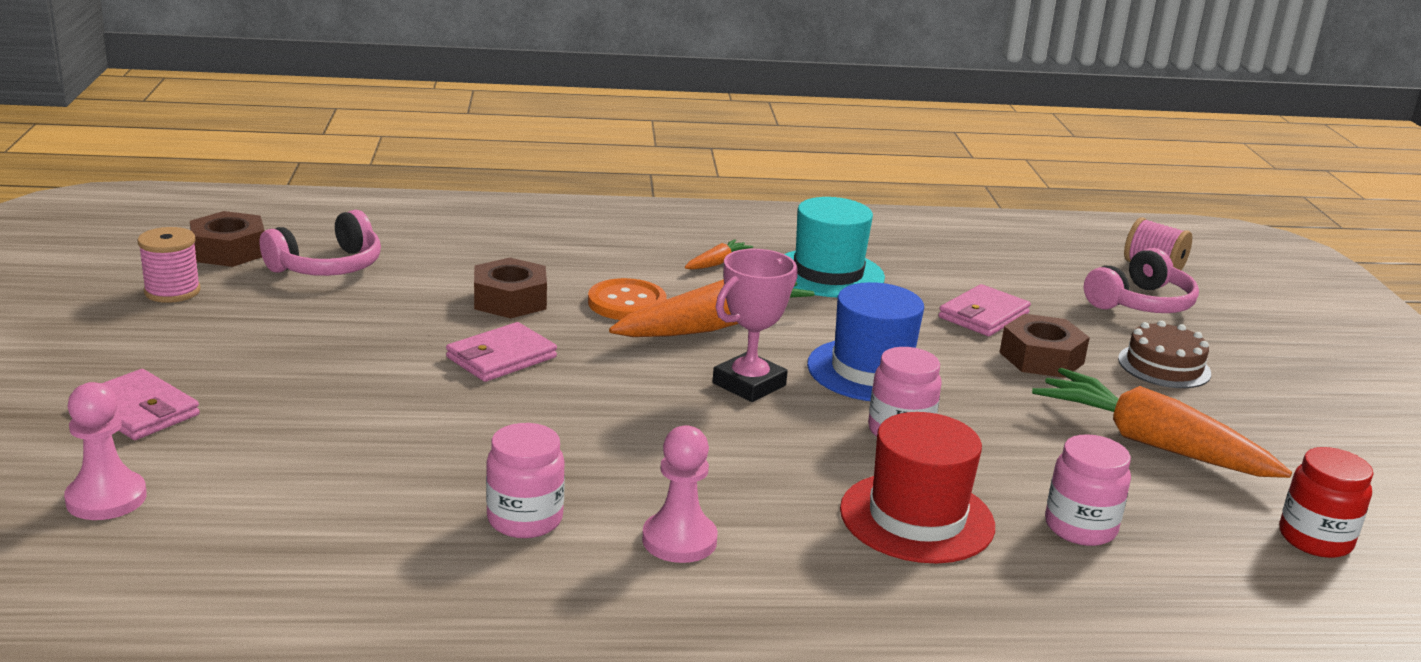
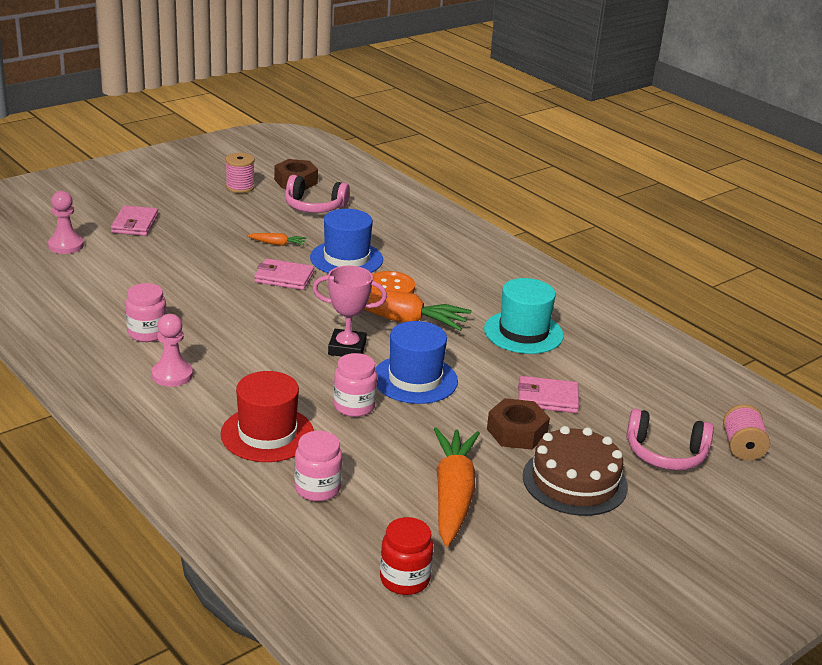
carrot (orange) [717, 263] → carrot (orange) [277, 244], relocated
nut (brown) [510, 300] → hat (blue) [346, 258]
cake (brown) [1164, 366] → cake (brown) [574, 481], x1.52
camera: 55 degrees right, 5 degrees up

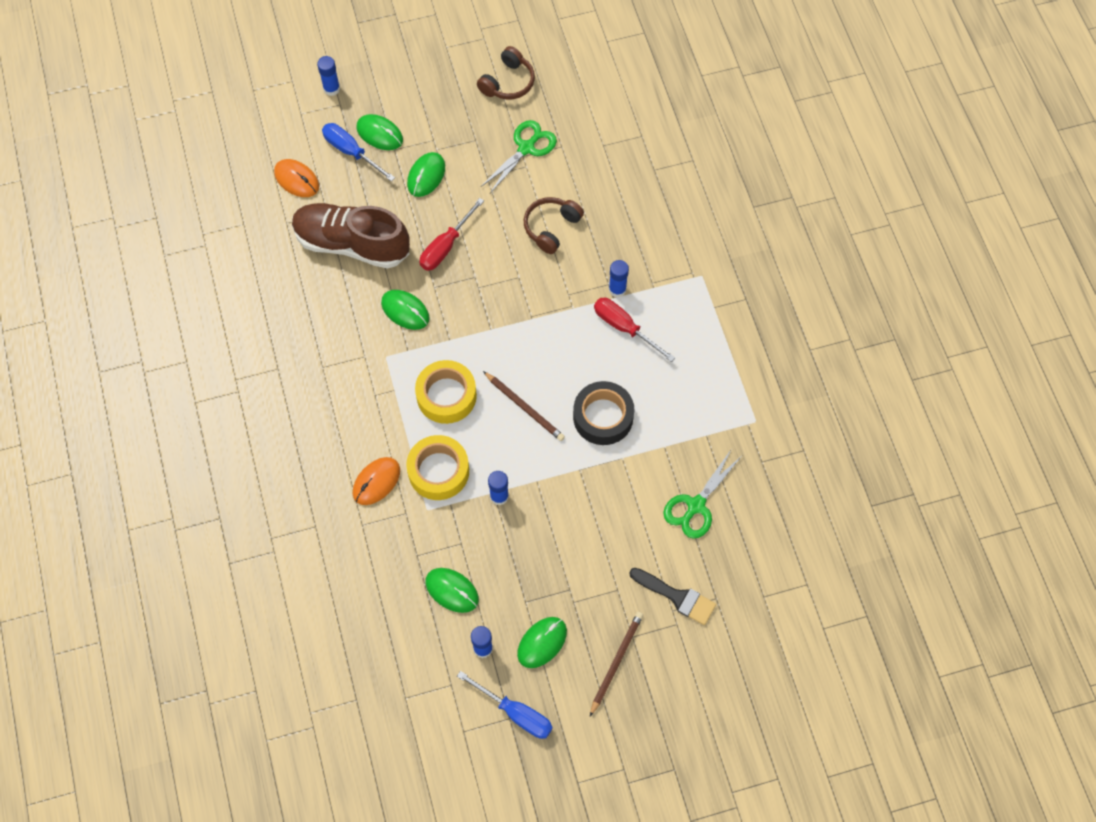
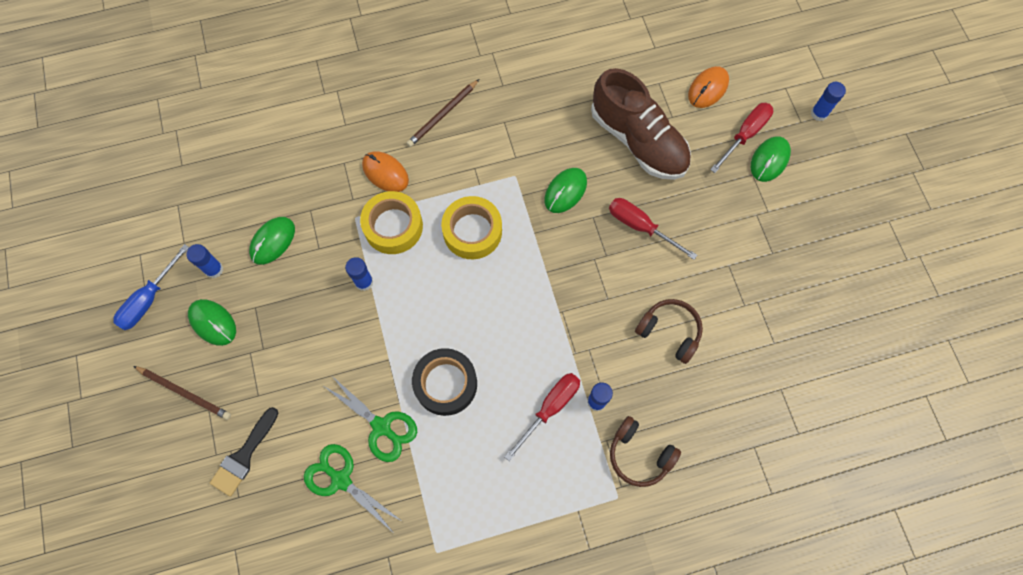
headphones (brown) [508, 82] → headphones (brown) [639, 455], relocated
scissors (green) [526, 148] → scissors (green) [381, 427], relocated
screwdriver (blue) [351, 152] → screwdriver (red) [745, 135]
mouse (green) [426, 176] → -
shoe (brown) [352, 244] → shoe (brown) [638, 140], 120 degrees clockwise
pencil (brown) [524, 407] → pencil (brown) [443, 114], relocated
camera: 90 degrees right, 5 degrees up

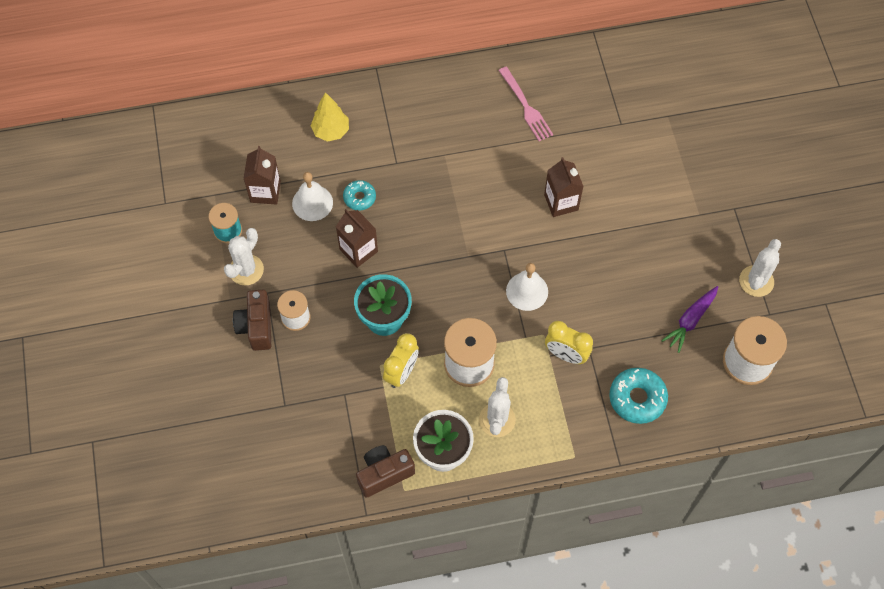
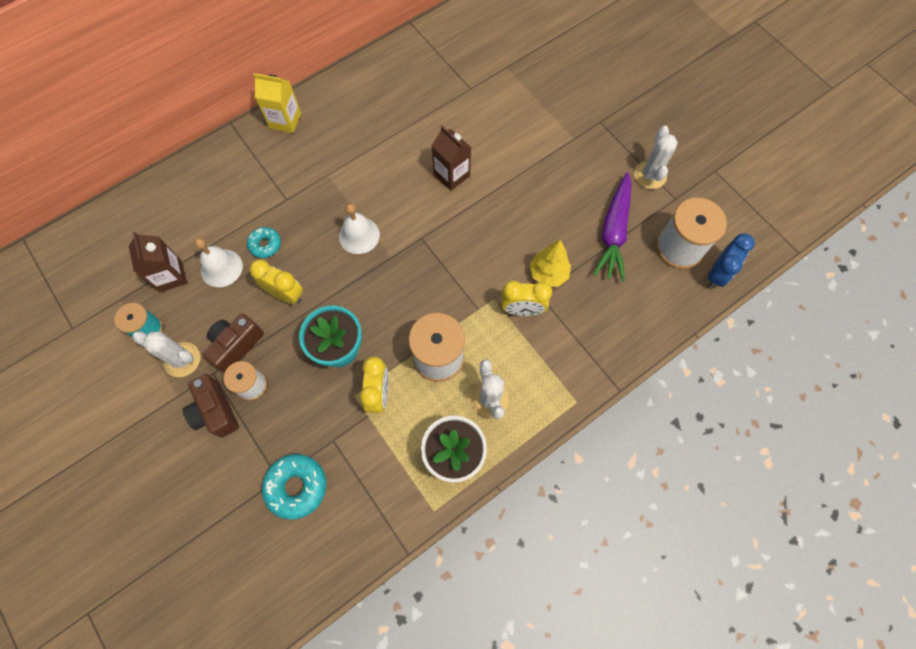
fork (pink) [526, 106] → -
tree (yellow) [331, 131] → tree (yellow) [548, 274], relocated
carton (brown) [358, 250] → clock (yellow) [285, 294]
cactus (white) [246, 270] → cactus (white) [182, 359], 75 degrees counterclockwise
bell (white) [527, 291] → bell (white) [359, 235], relocated
carrot (purple) [690, 320] → carrot (purple) [613, 232], x1.50
donut (turquoise) [637, 398] → donut (turquoise) [296, 487], relocated
camera (brown) [384, 474] → camera (brown) [236, 345], relocated
- → carton (yellow) [285, 120]
- → clock (blue) [717, 274]
camera: 25 degrees left, 5 degrees up

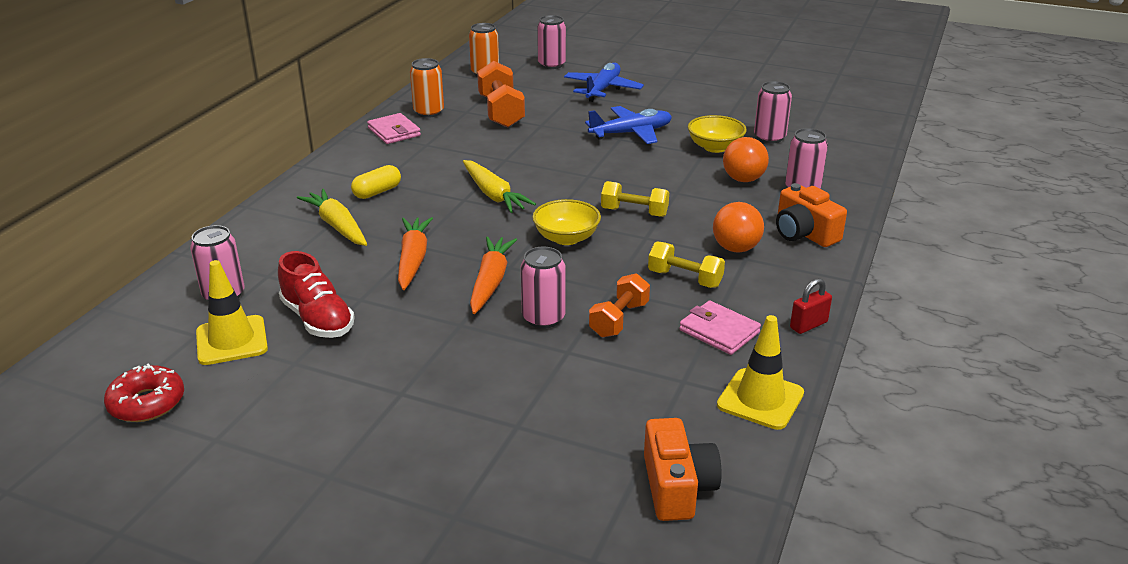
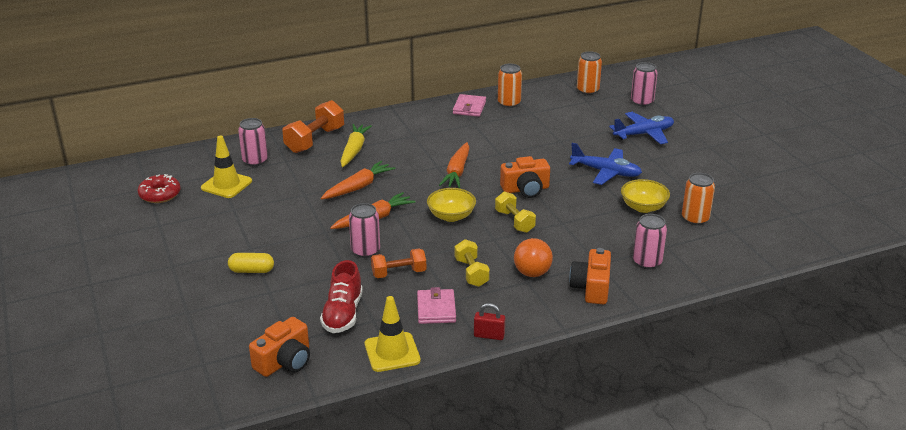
dumbbell (orange) [501, 112] → dumbbell (orange) [315, 140], relocated
can (pink) [769, 137] → can (orange) [695, 219]
ball (orange) [743, 179] → -
carrot (yellow) [494, 195] → carrot (orange) [457, 172]
capsule (yellow) [377, 192] → capsule (yellow) [251, 270], relocated
shoe (red) [317, 319] → shoe (red) [343, 314], relocated
- → camera (orange) [525, 189]
camera: 45 degrees right, 0 degrees up

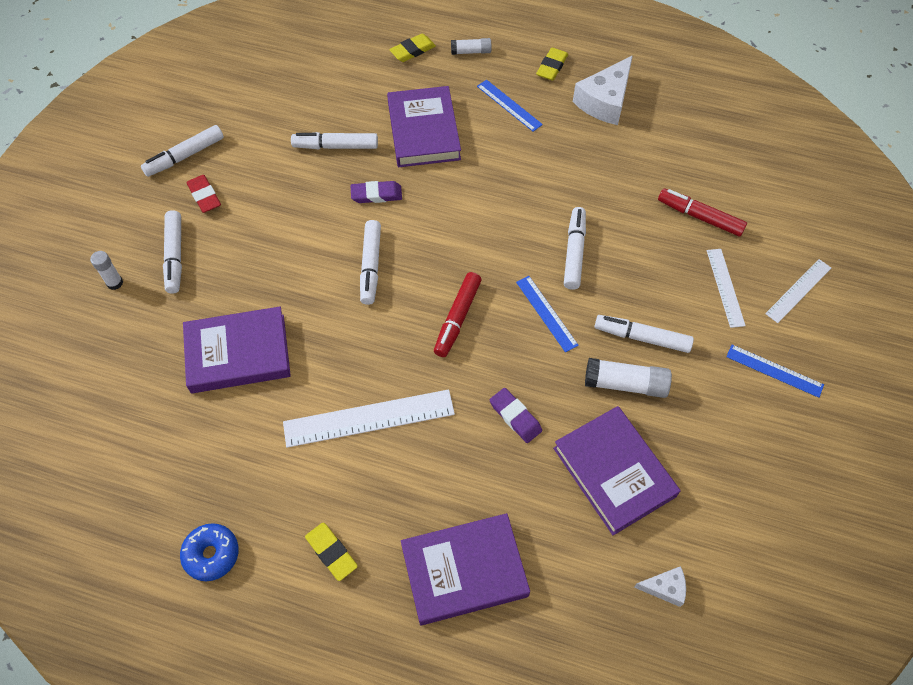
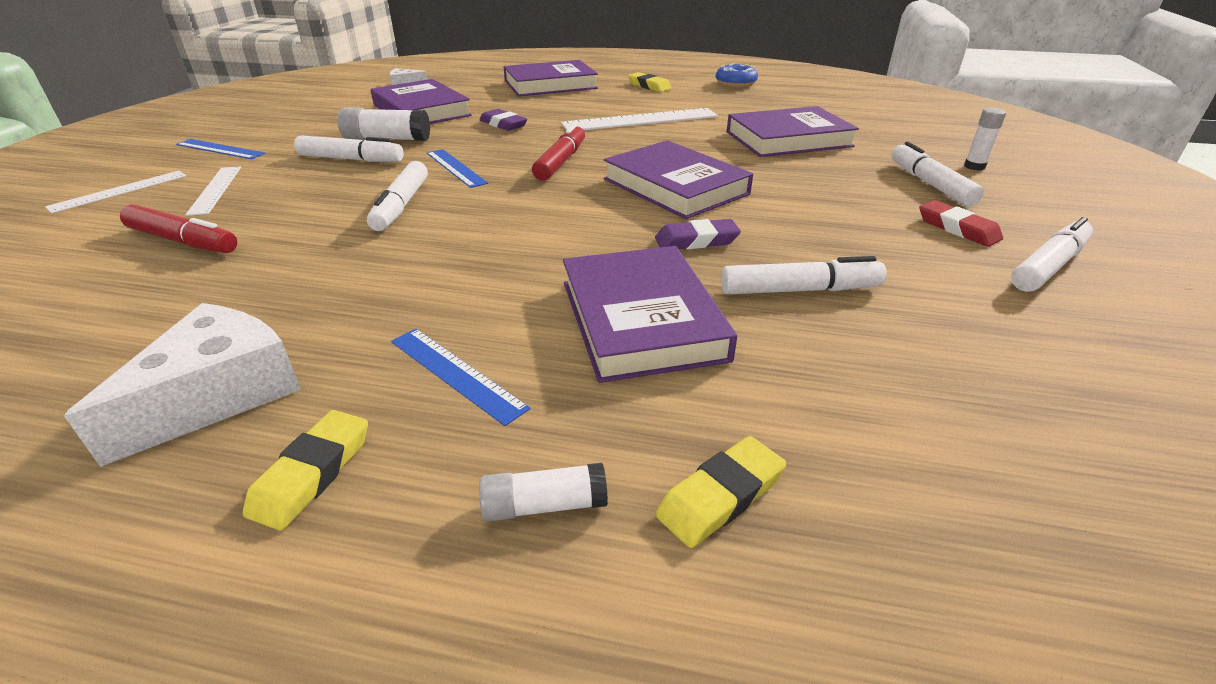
marker (white) [371, 266] → book (purple) [675, 186]
camera: 175 degrees right, 25 degrees down

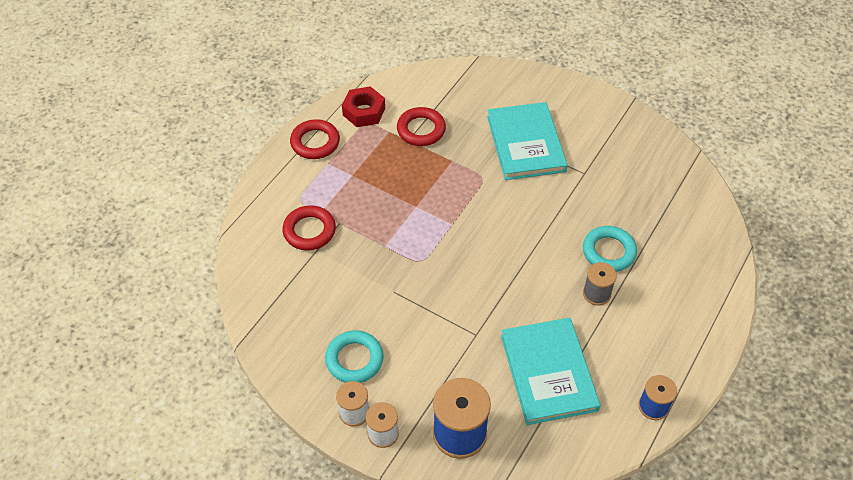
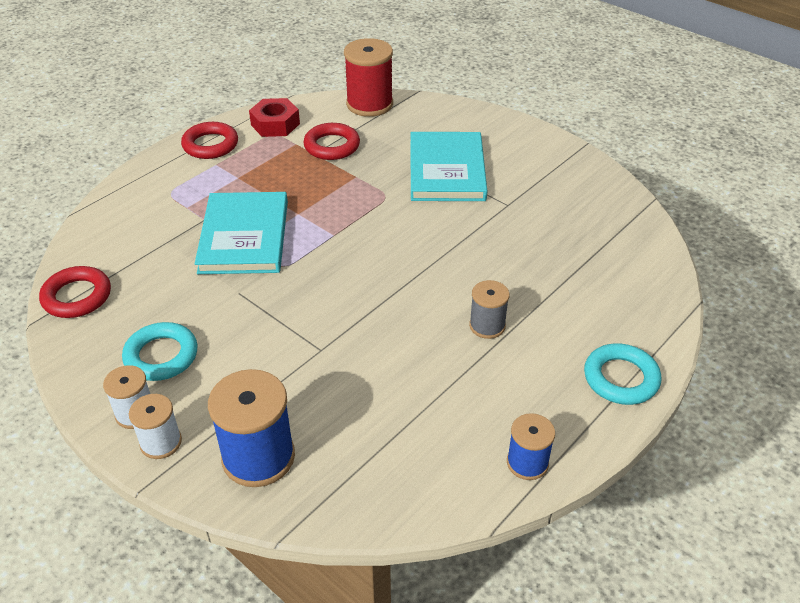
ring (red) [309, 231] → ring (red) [77, 296], relocated
ring (turquoise) [608, 252] → ring (turquoise) [621, 378], relocated
book (turquoise) [548, 372] → book (turquoise) [244, 236], relocated
- → spool (red) [369, 104]
camera: 10 degrees right, 10 degrees down

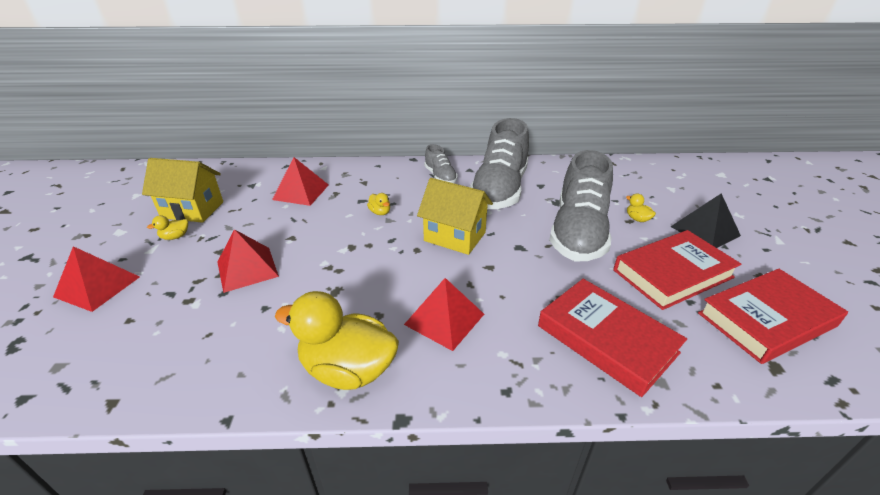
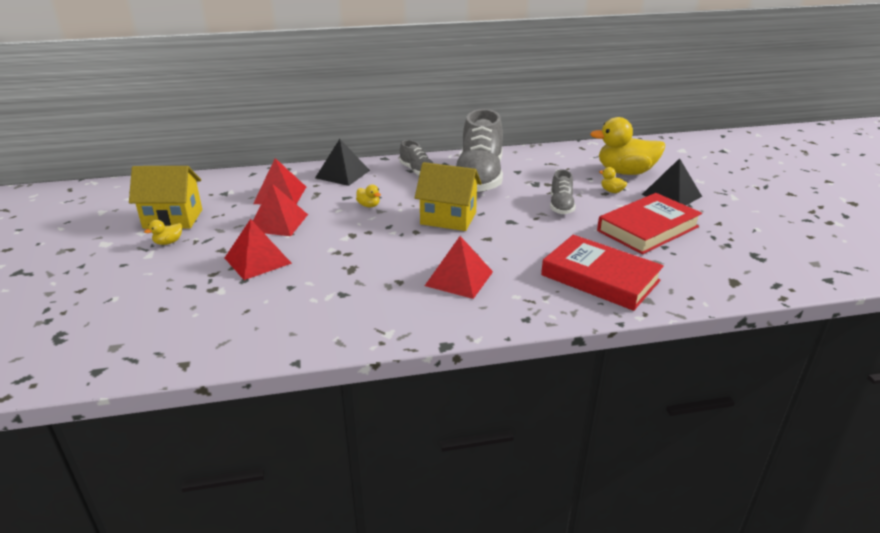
shoe (grey) [578, 232] → shoe (grey) [561, 206], x0.48
pyramid (red) [97, 286] → pyramid (red) [278, 222], relocated
book (red) [766, 319] → -
duck (yellow) [348, 369] → duck (yellow) [625, 172], relocated
- → pyramid (black) [342, 174]
camera: 10 degrees left, 5 degrees down

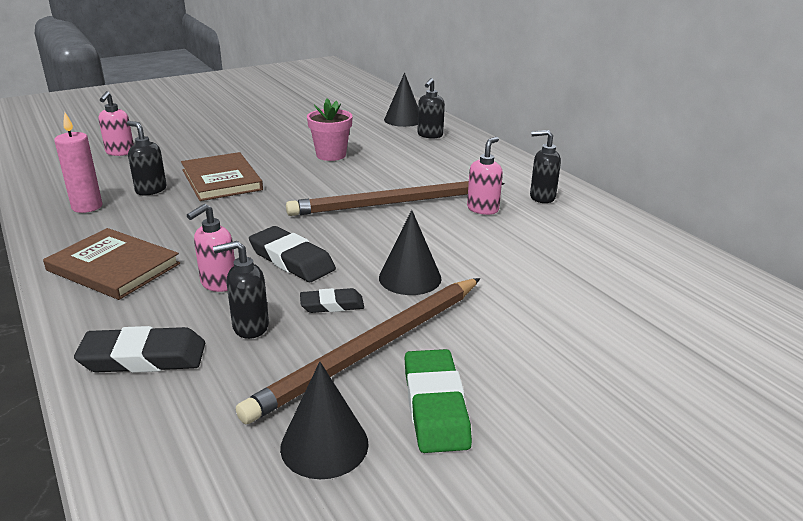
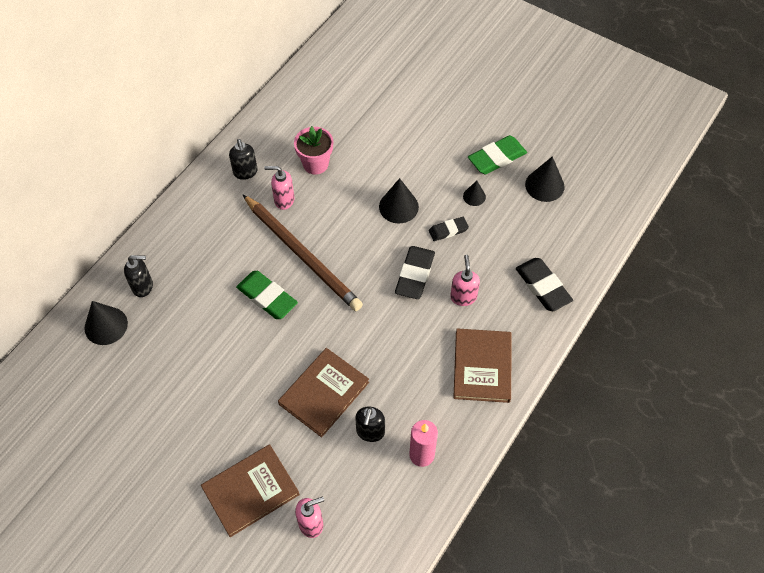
flower pot (pink) [331, 155] → flower pot (pink) [315, 164], relocated
soap dispenser (pink) [218, 284] → soap dispenser (pink) [463, 297], 105 degrees counterclockwise
soap dispenser (black) [250, 327] → -
pencil (brown) [371, 349] → cone (black) [474, 196]
eraser (black) [332, 305] → eraser (black) [448, 230], 75 degrees counterclockwise
- → eraser (green) [267, 297]
- → book (brown) [250, 491]
camera: 115 degrees left, 30 degrees up

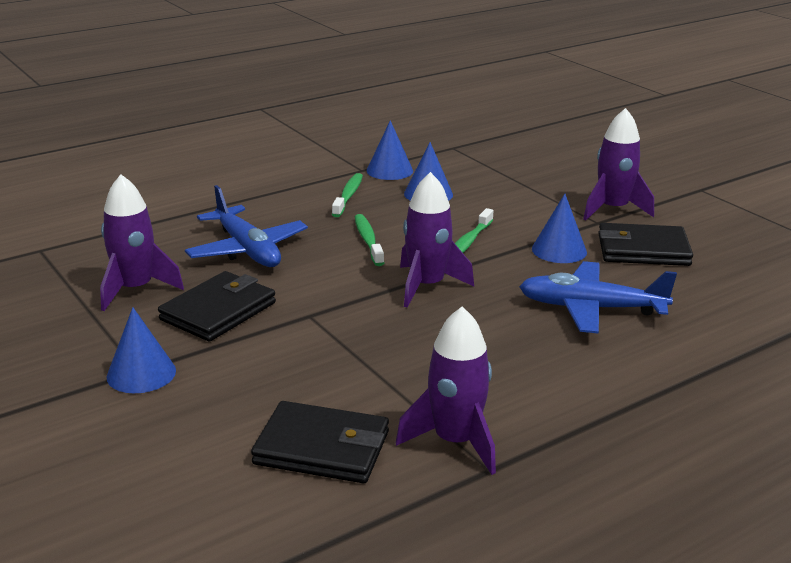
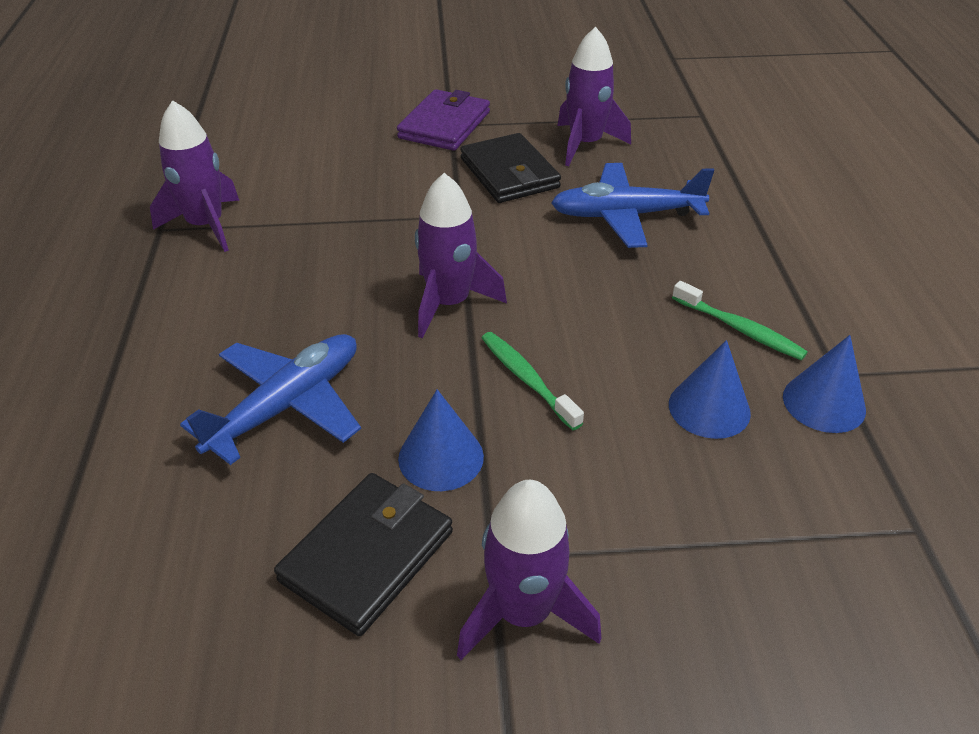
toothbrush (green) [368, 240] → -
cone (blue) [141, 373] → wallet (purple) [444, 125]
wallet (black) [322, 448] → -
camera: 120 degrees right, 15 degrees up

